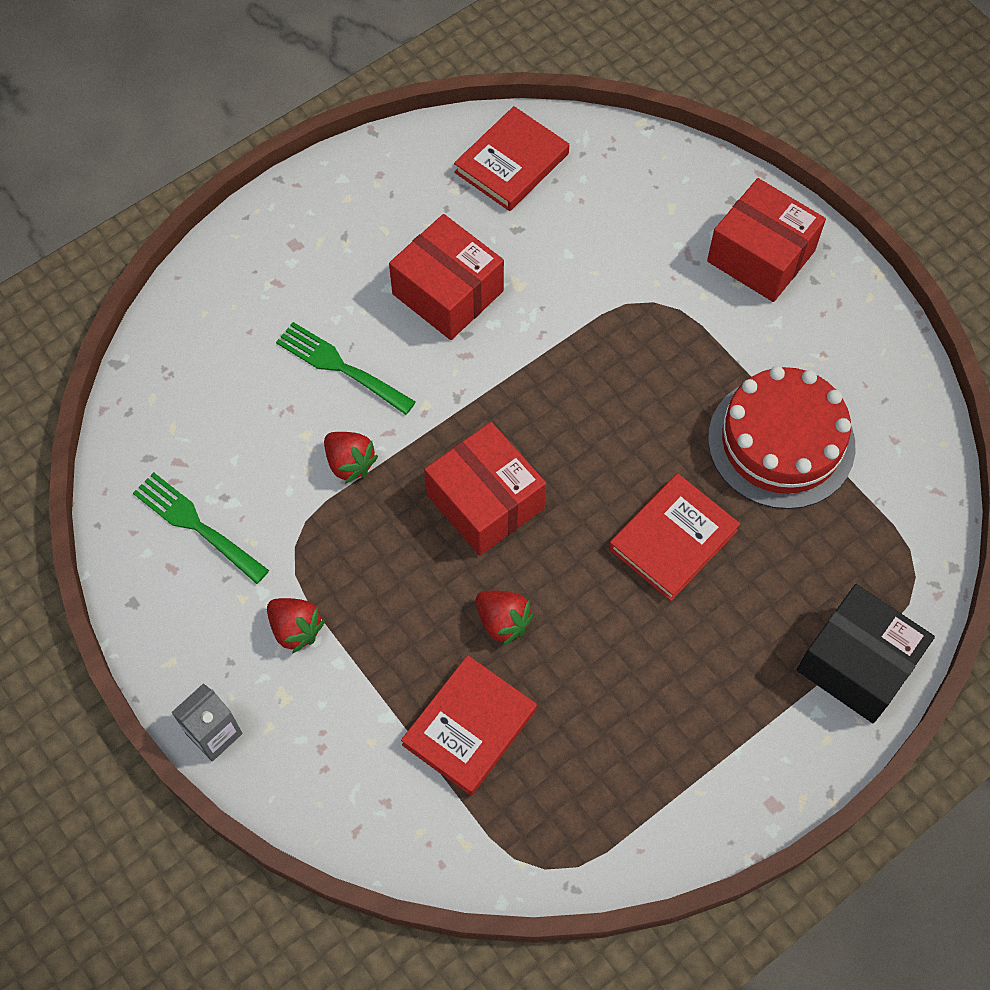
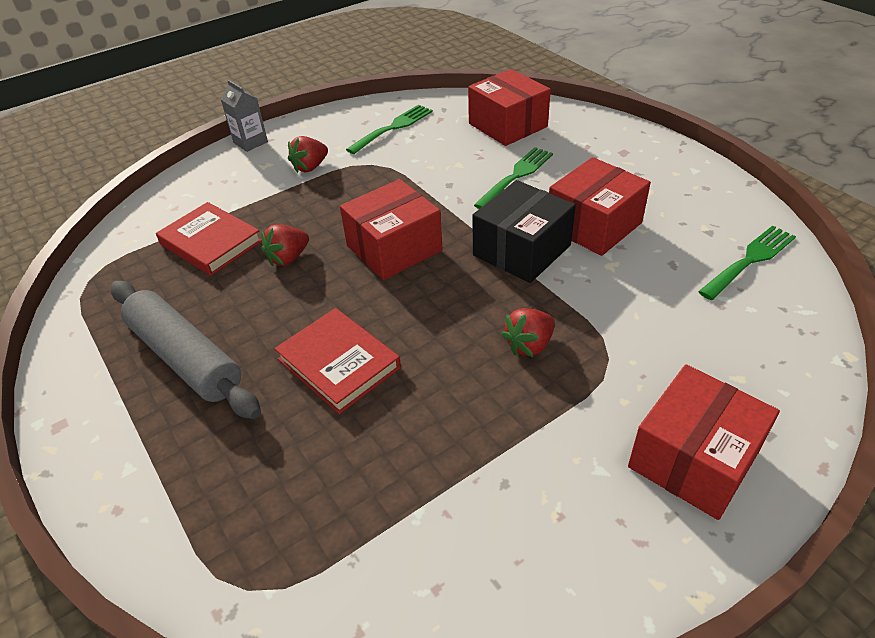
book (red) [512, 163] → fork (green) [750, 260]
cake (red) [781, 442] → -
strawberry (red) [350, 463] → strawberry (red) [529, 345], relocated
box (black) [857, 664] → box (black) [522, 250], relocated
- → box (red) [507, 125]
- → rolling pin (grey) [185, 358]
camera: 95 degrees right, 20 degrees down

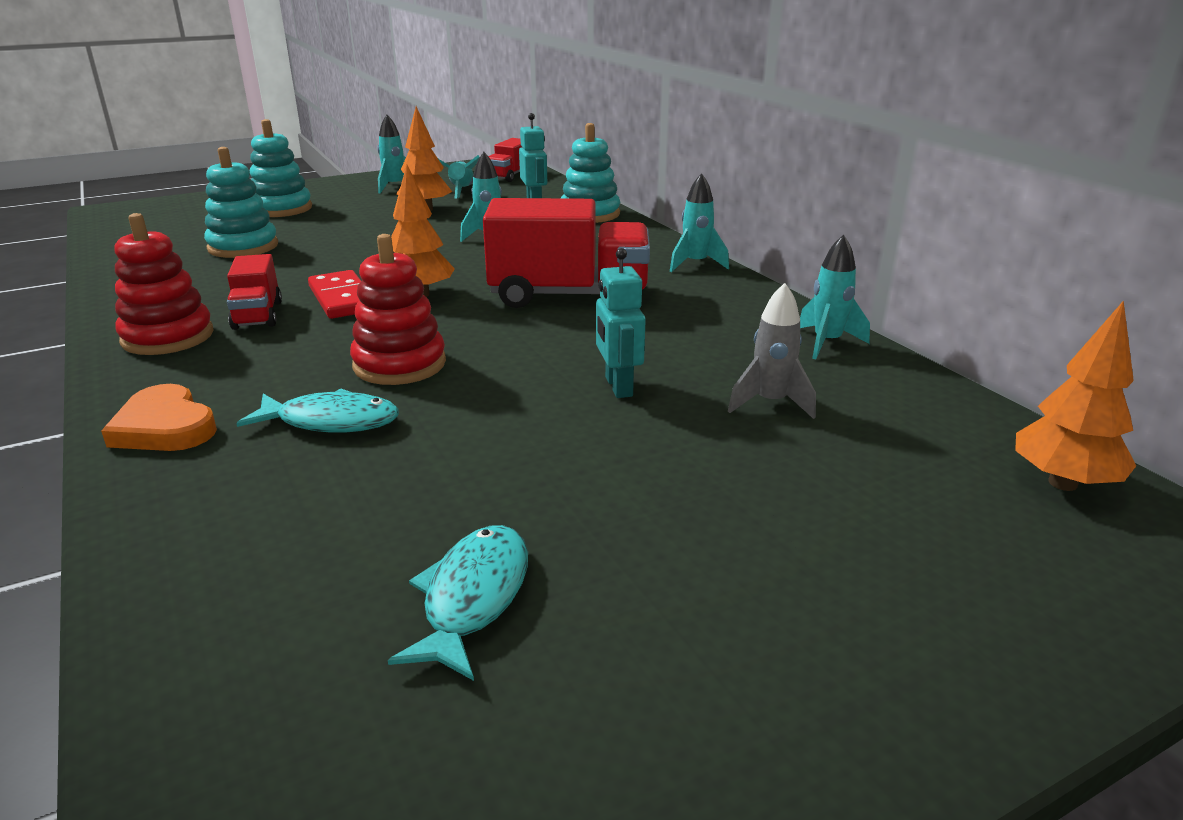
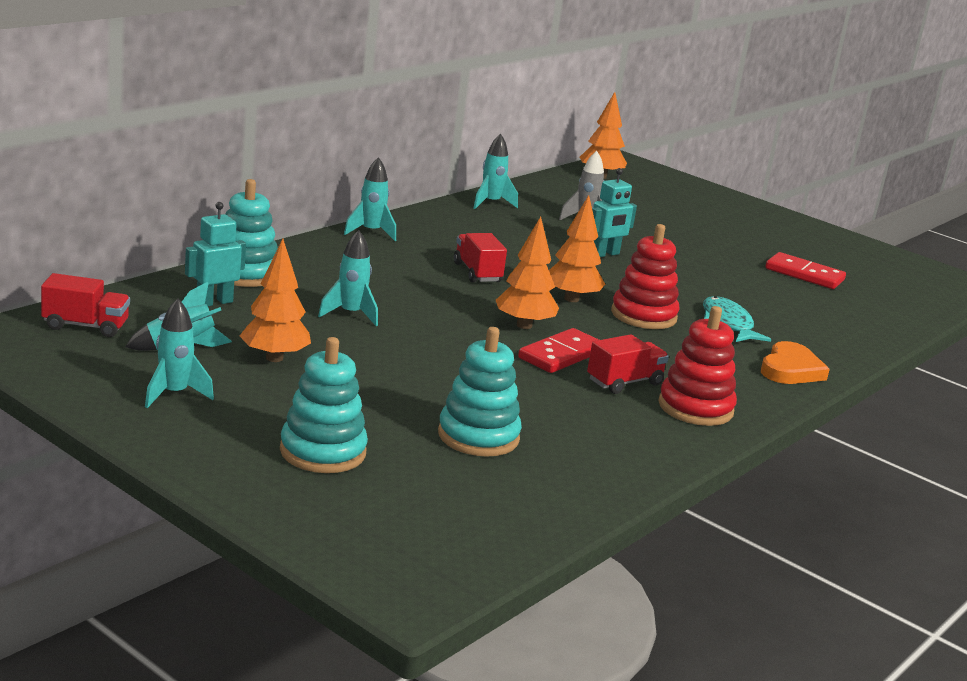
truck (red) [569, 295] → truck (red) [477, 273], x0.52
fish (turquoise) [473, 598] → domino (red) [804, 274]
- → tree (orange) [571, 299]
camera: 115 degrees left, 5 degrees down

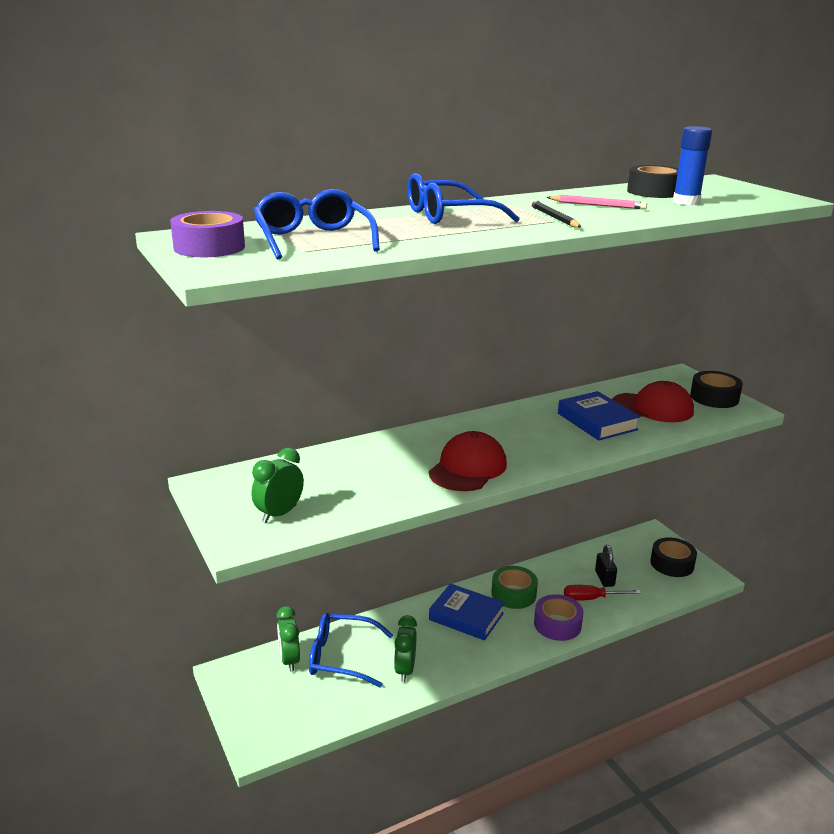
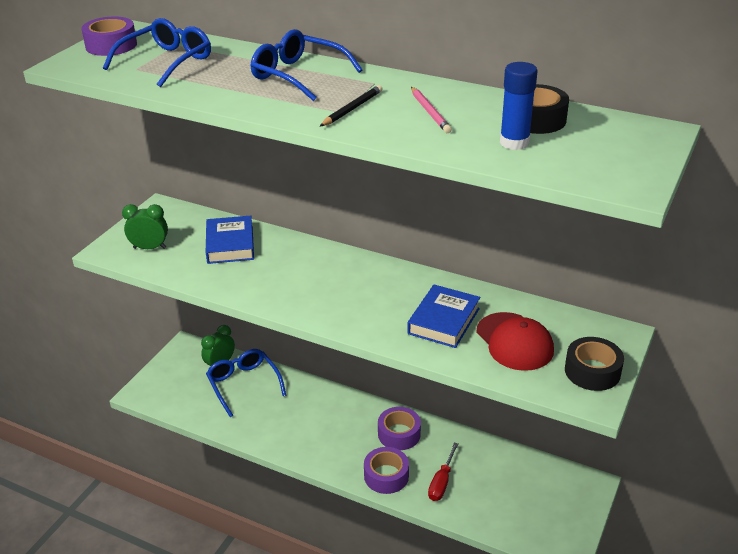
cap (red) [468, 468] → -
tape (black) [672, 564] → -
padlock (black) [604, 578] → -
tape (green) [513, 594] → tape (purple) [399, 434]
book (blue) [466, 616] → book (blue) [230, 244], relocated
screwdriver (red) [591, 599] → screwdriver (red) [441, 482], 120 degrees counterclockwise
clock (green) [405, 670] → -
camera: 55 degrees right, 10 degrees up

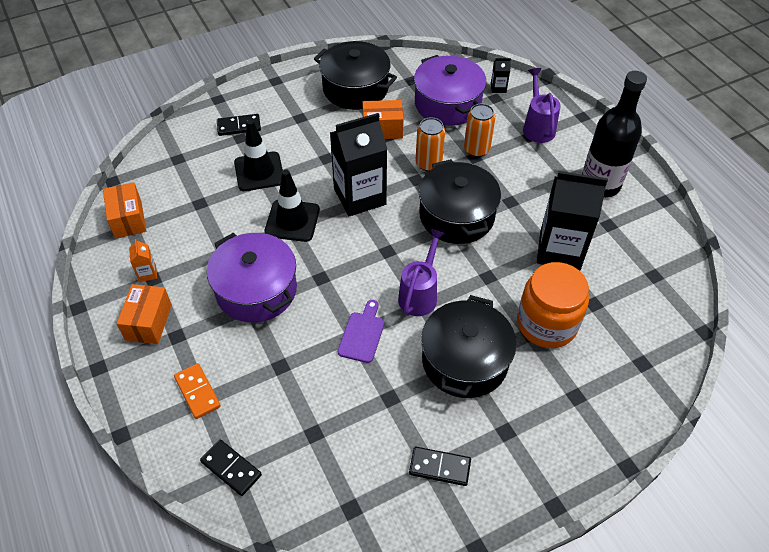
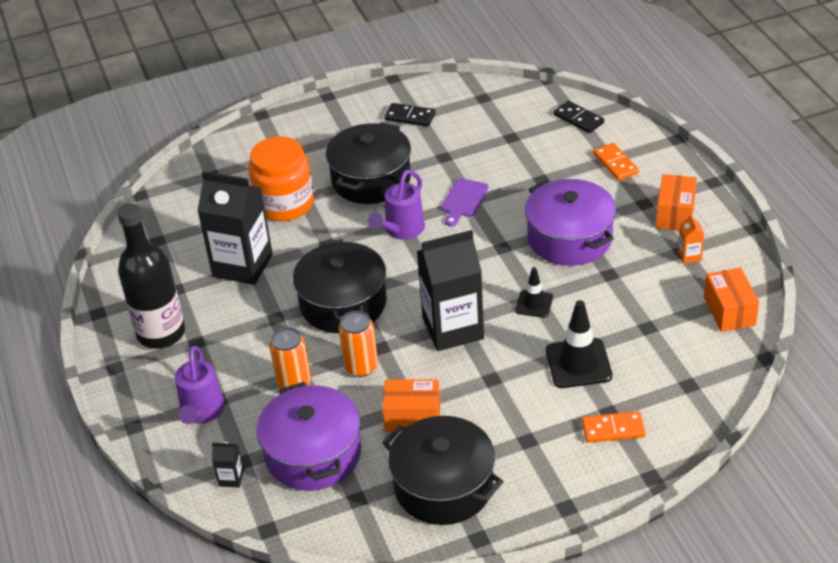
domino (black) [239, 126] → domino (orange) [613, 429]
traffic cone (black) [292, 221] → traffic cone (black) [534, 304], x0.60
camera: 170 degrees left, 10 degrees down

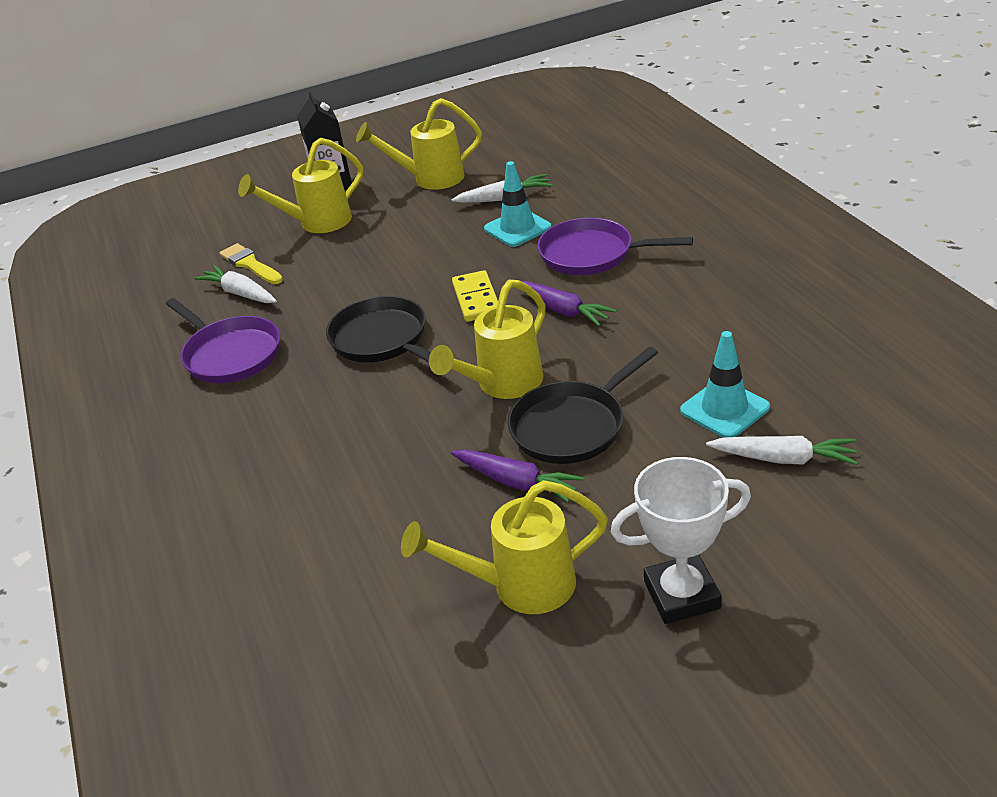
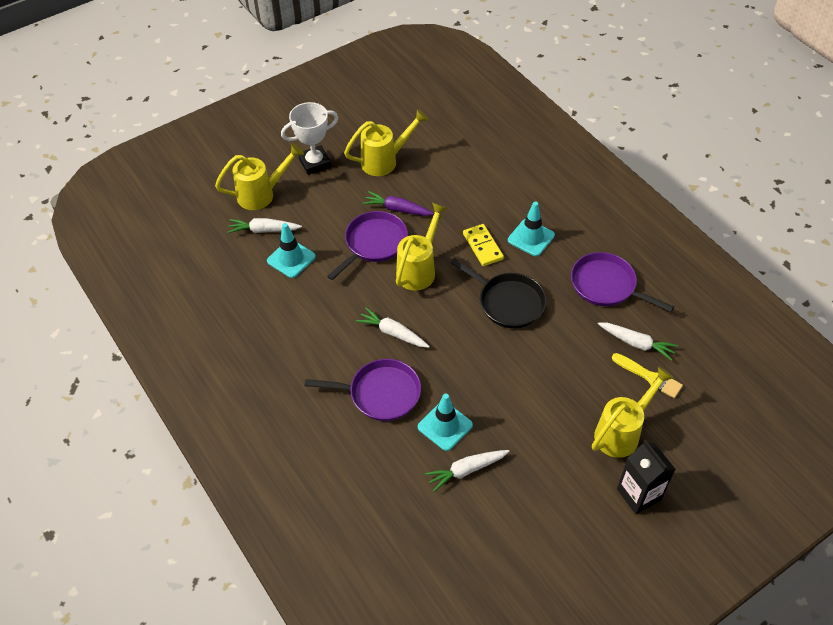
watering can (yellow) [430, 179] → watering can (yellow) [262, 194], relocated
domino (yellow) [476, 299] → domino (yellow) [482, 246], relocated
carrot (purple) [563, 310] → carrot (white) [393, 333]
pan (black) [572, 426] → pan (purple) [374, 243]
- → traffic cone (turquoise) [531, 238]
camera: 165 degrees right, 15 degrees up

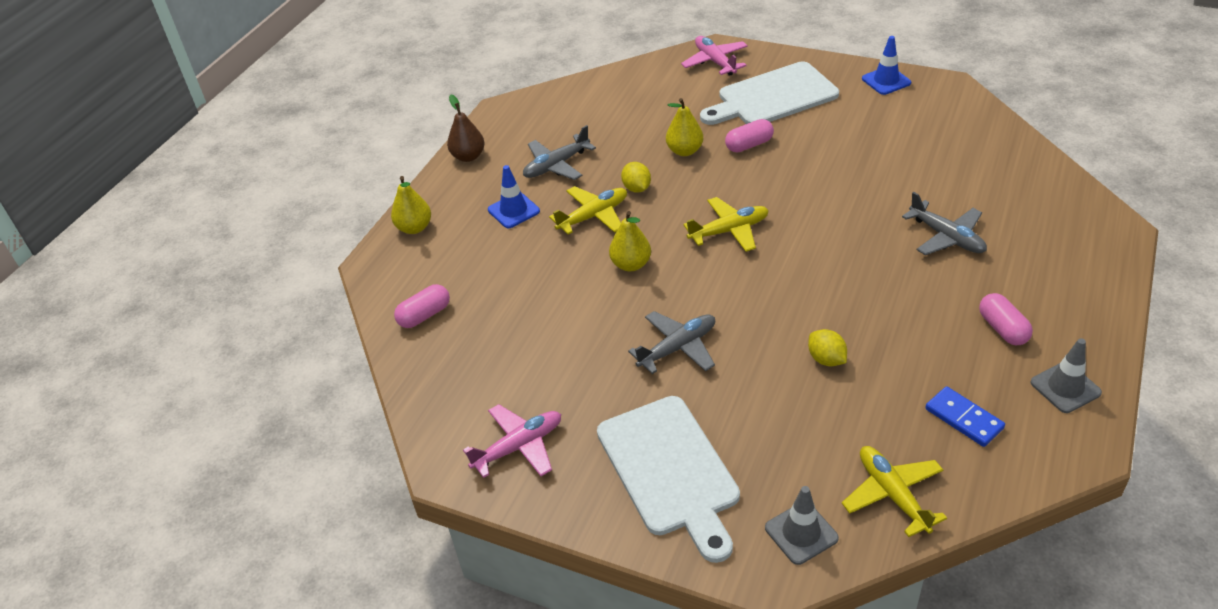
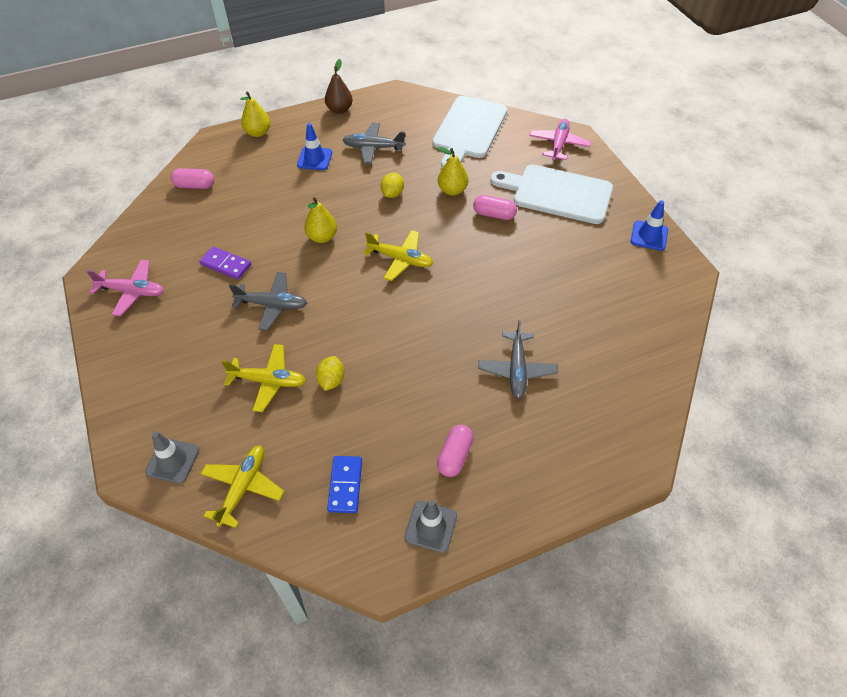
plane (yellow) [593, 216] → plane (yellow) [268, 381], relocated
cutting board (white) [670, 470] → cutting board (white) [468, 130], relocated
- → domino (purple) [226, 264]
camera: 40 degrees right, 10 degrees up

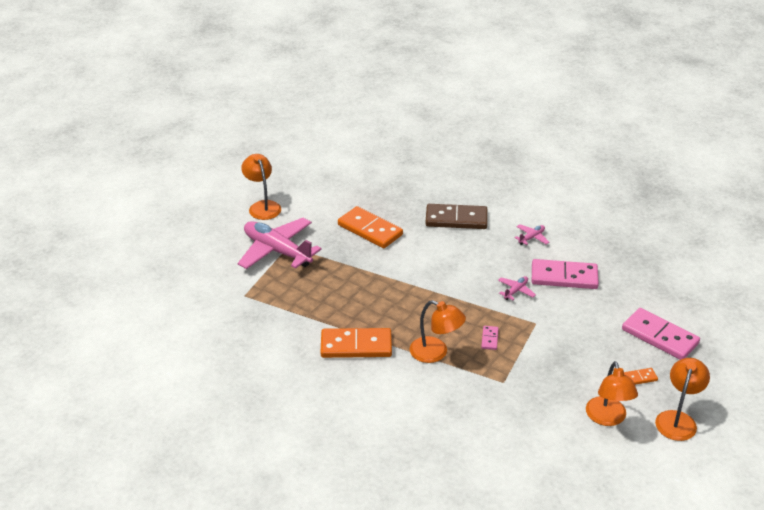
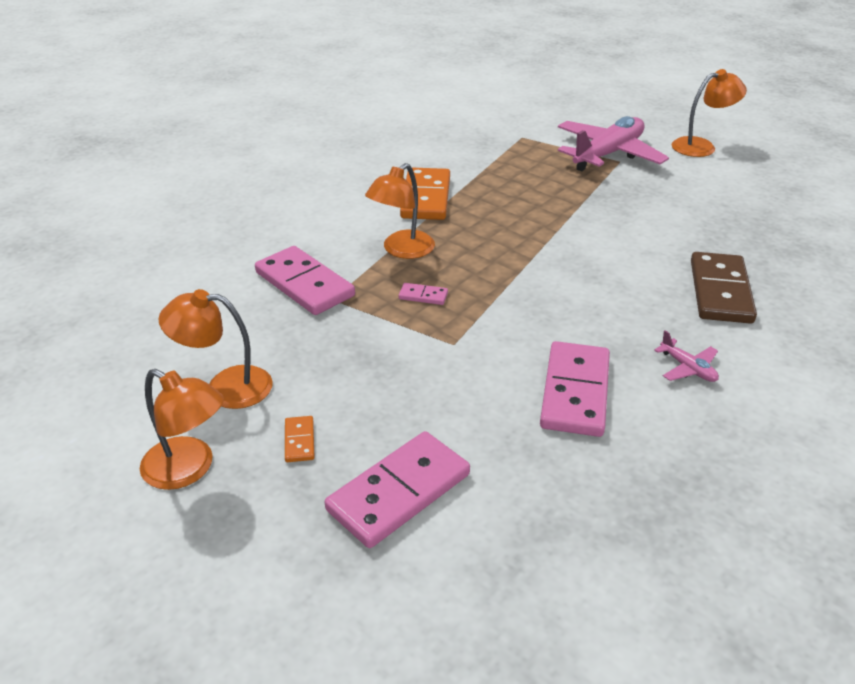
domino (orange) [370, 230] → -
plane (pink) [516, 291] → -
- → domino (pink) [305, 284]
camera: 95 degrees right, 0 degrees up

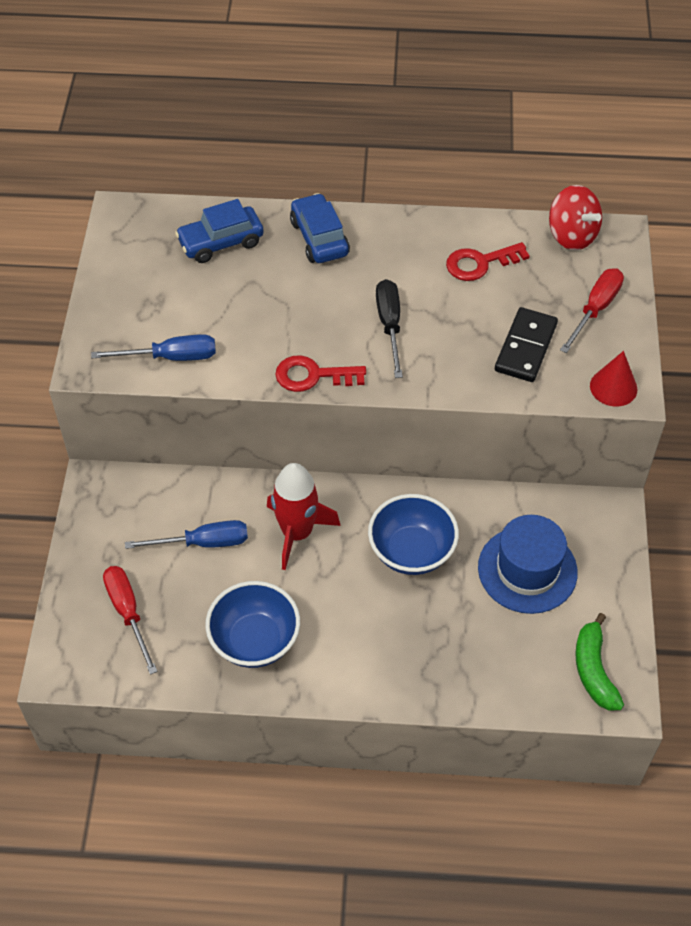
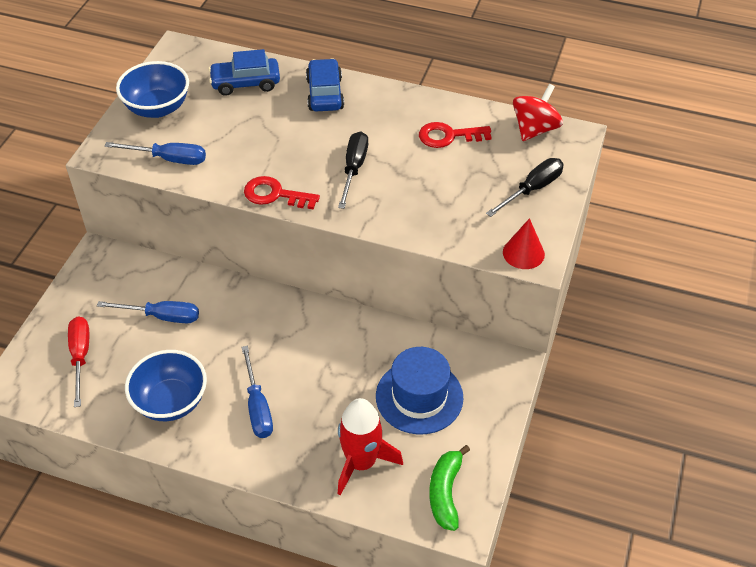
spinning top (red) [571, 235] → spinning top (red) [535, 129], 120 degrees counterclockwise
screwdriver (red) [595, 309] → screwdriver (black) [532, 189]
domino (black) [526, 347] → -
rocket (red) [297, 533] → rocket (red) [361, 463], relocated
bowl (blue) [411, 551] → bowl (blue) [157, 108], relocated
- → screwdriver (blue) [257, 407]
camera: 15 degrees right, 5 degrees down

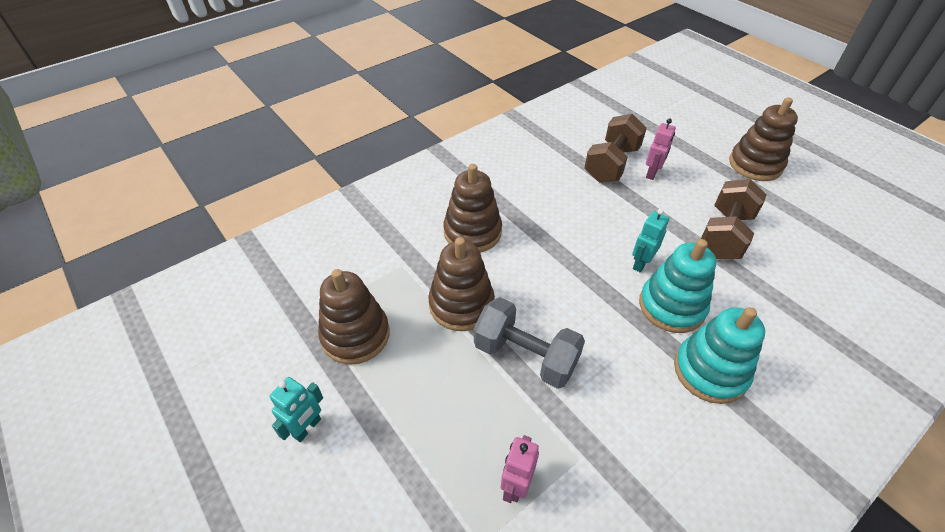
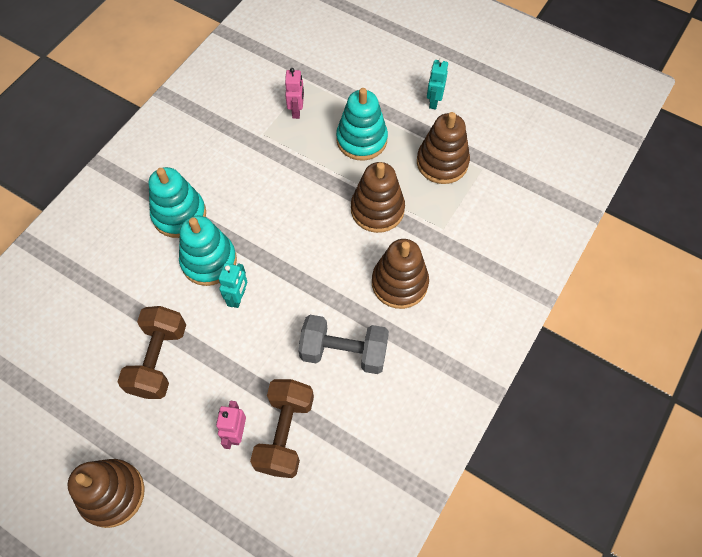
dumbbell (grey) [525, 356] → dumbbell (grey) [344, 352], relocated
- → stacking toy (turquoise) [361, 140]
camera: 160 degrees right, 15 degrees up

